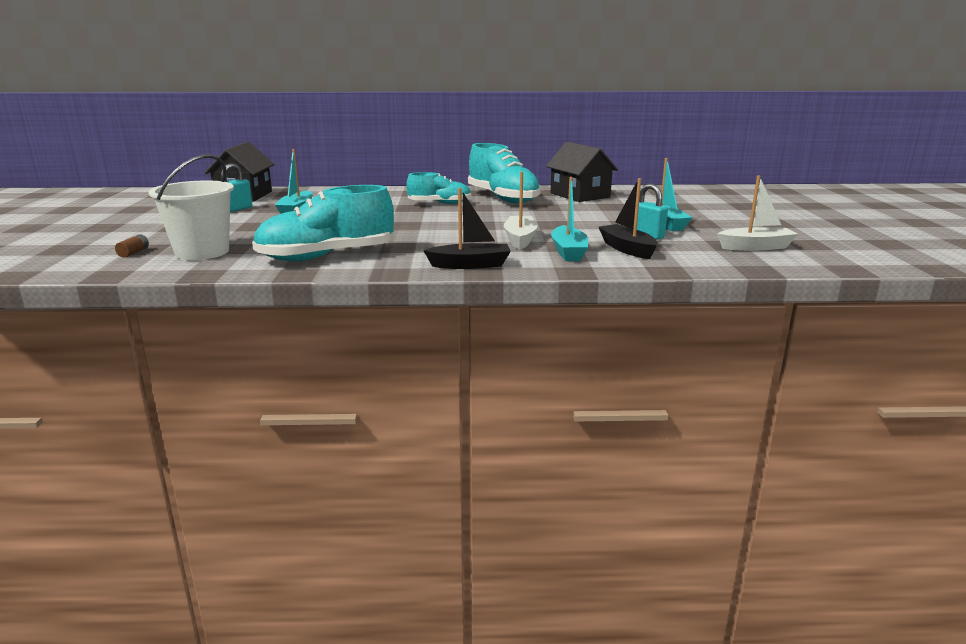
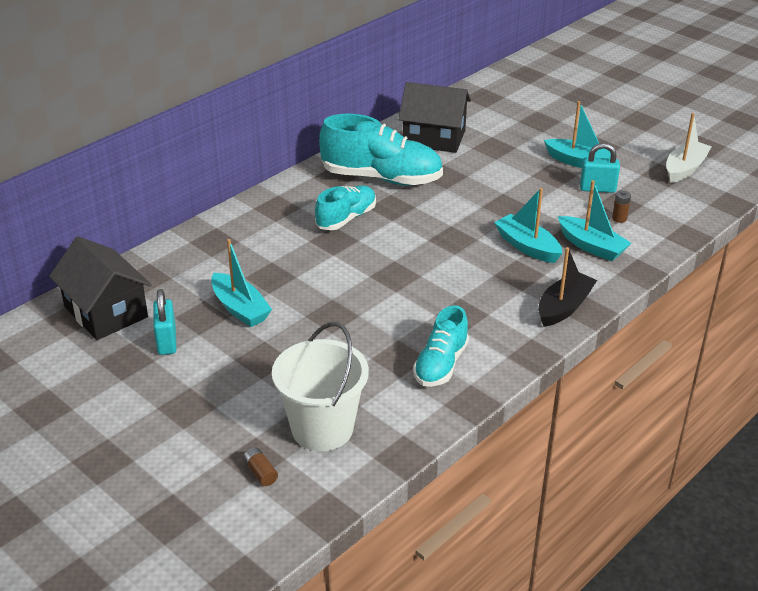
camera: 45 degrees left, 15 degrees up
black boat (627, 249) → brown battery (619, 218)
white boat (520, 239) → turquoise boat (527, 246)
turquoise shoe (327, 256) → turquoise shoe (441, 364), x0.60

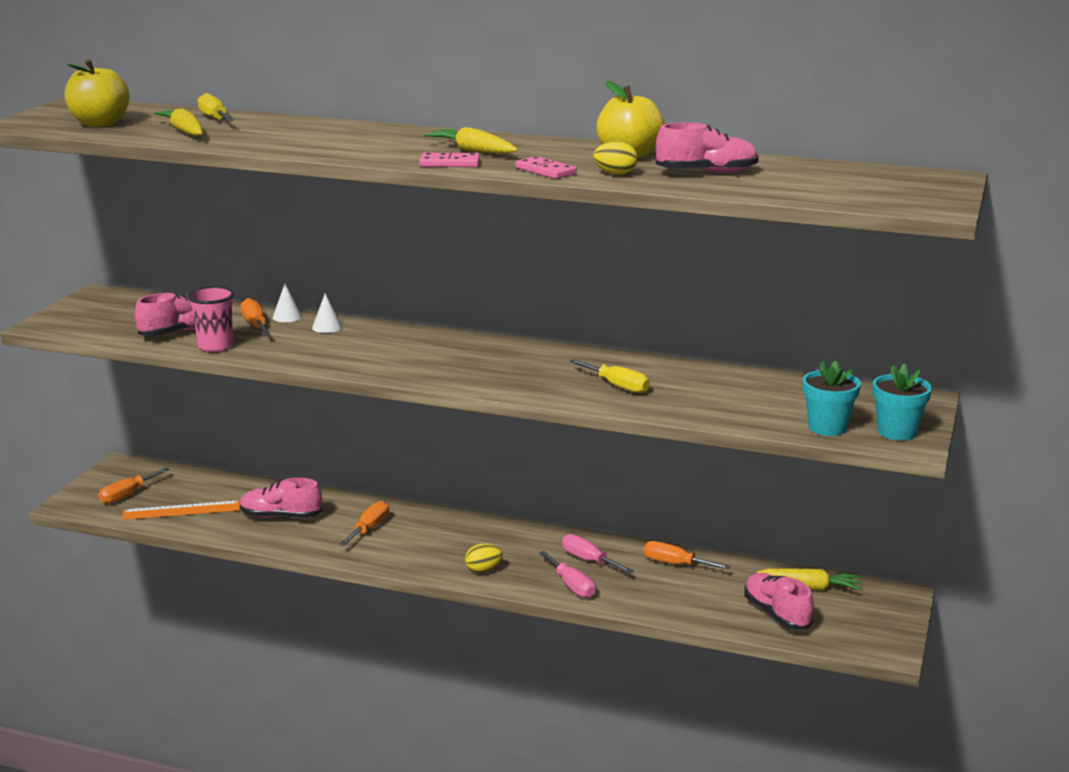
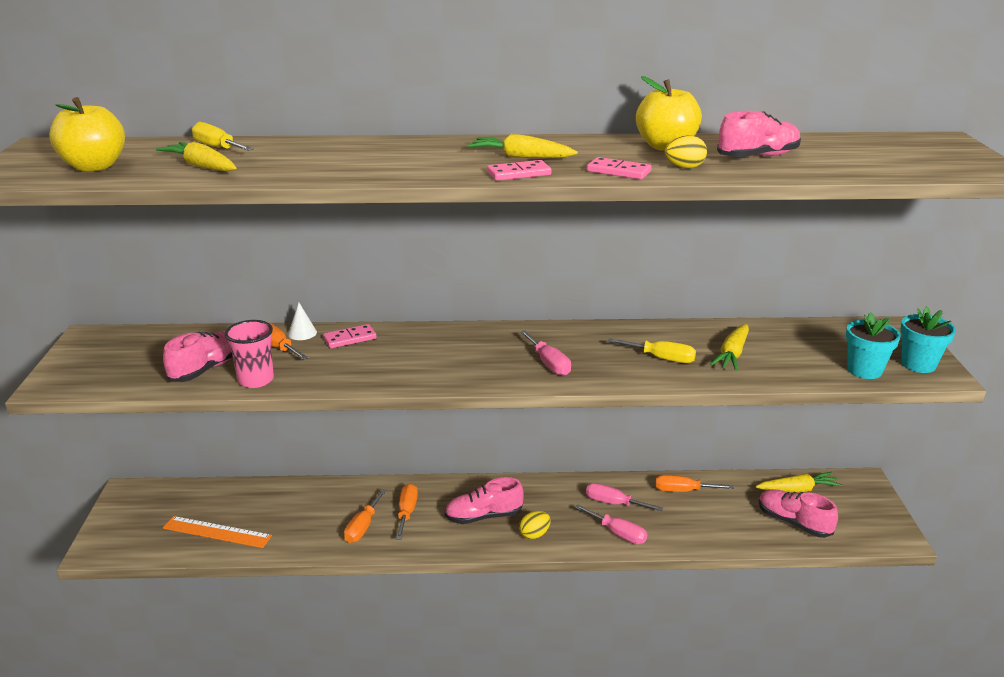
camera: 20 degrees left, 5 degrees up
- → pink screwdriver (549, 364)
- → yellow carrot (732, 355)
orange screwdriver (127, 495) → orange screwdriver (363, 527), move
pink shoe (281, 516) → pink shoe (483, 516), move
white cone (327, 327) → pink domino (350, 338)
orange ruler (181, 510) → orange ruler (217, 532), 45 degrees clockwise

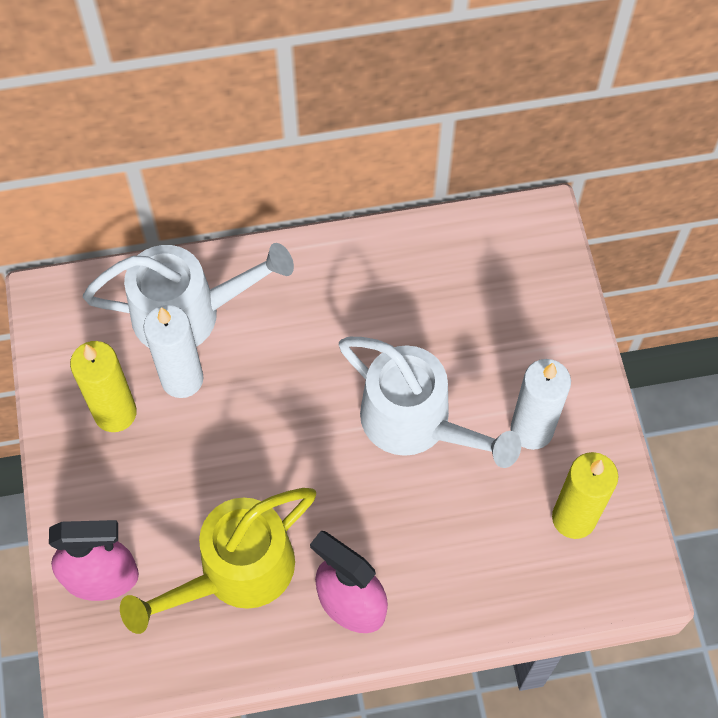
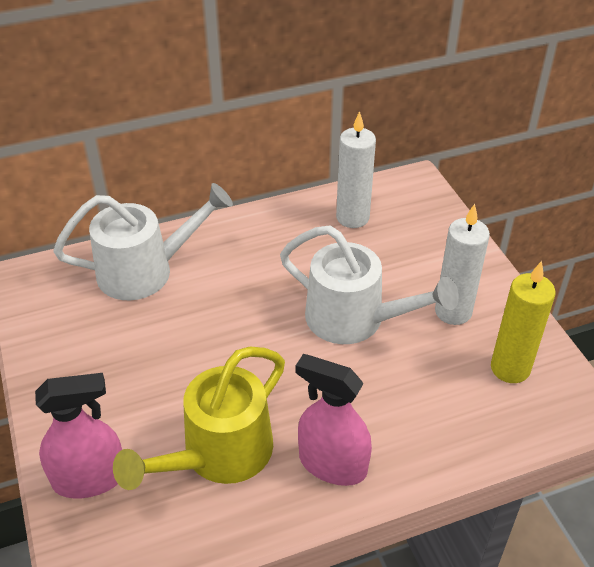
camera: 10 degrees left, 20 degrees down
yellow candle (115, 413) → -
white candle (182, 379) → white candle (352, 218), move

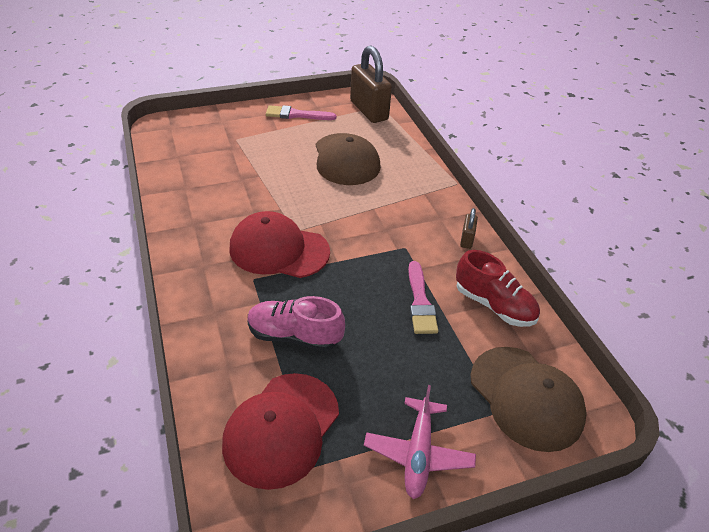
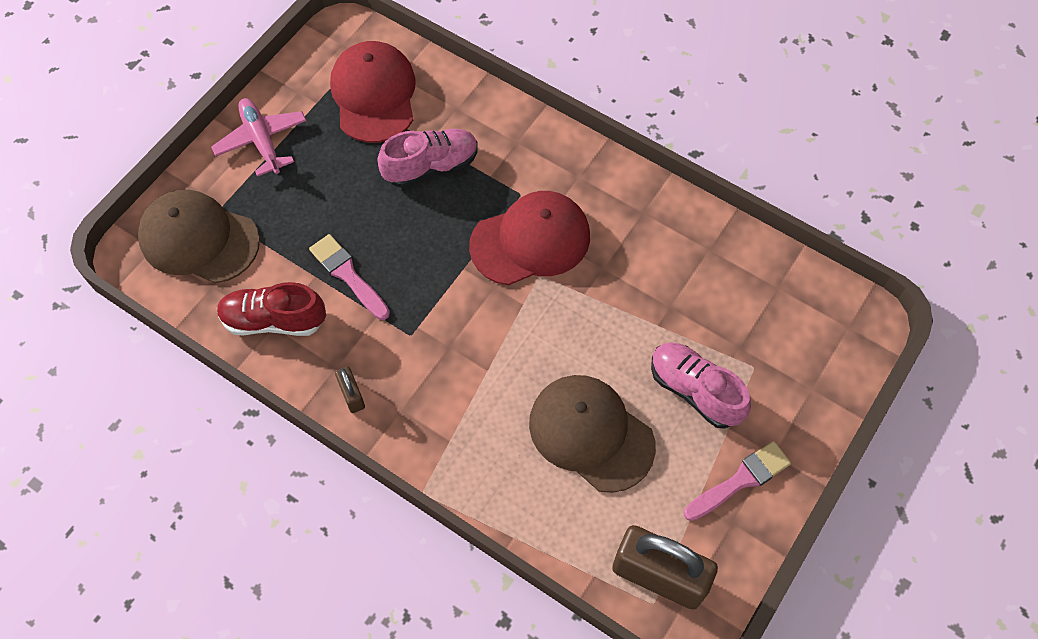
camera: 145 degrees right, 20 degrees up
- → pink shoe (695, 391)

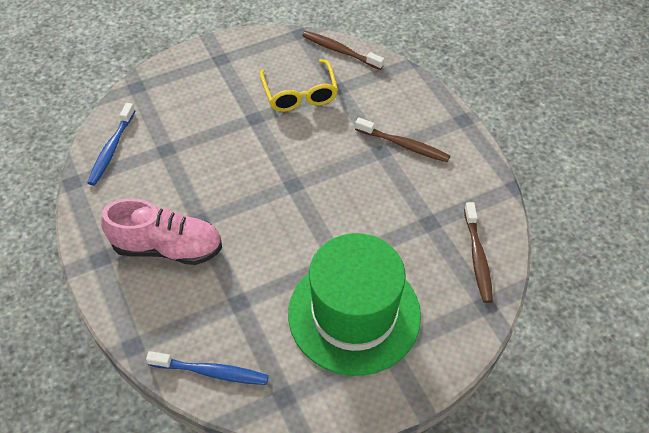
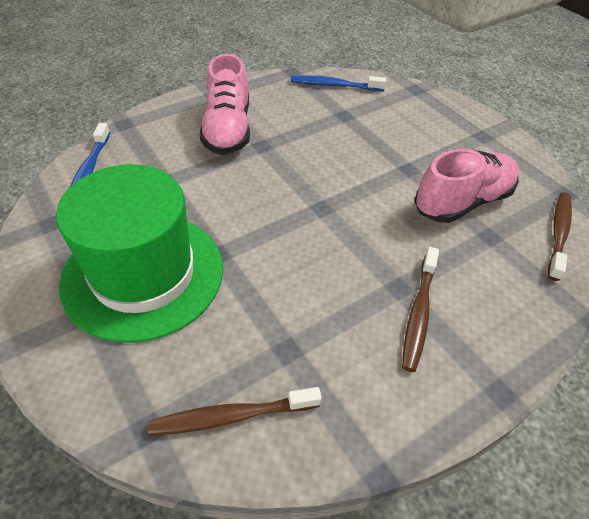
camera: 80 degrees right, 5 degrees down
yellow glasses (300, 94) → pink shoe (462, 202)

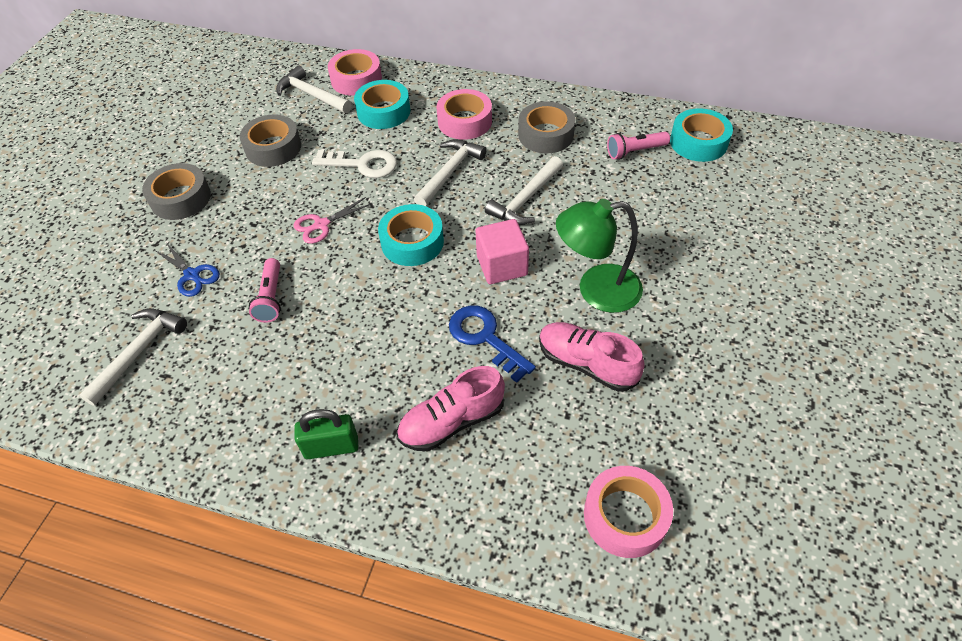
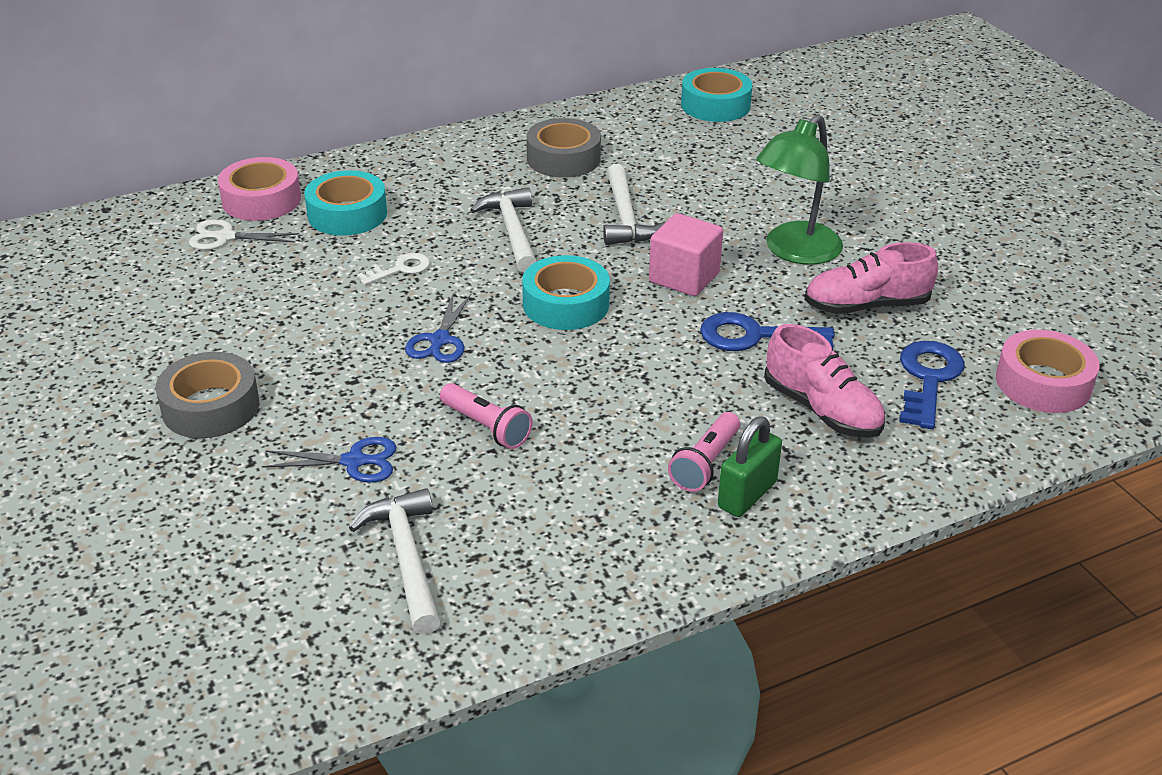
camera: 45 degrees left, 15 degrees down
grey tape (273, 148) → -
pink tape (465, 121) → -
- → blue key (928, 379)
pink flashlight (635, 151) → pink flashlight (705, 463), move
white hammer (312, 95) → white scissors (225, 237)
pink scissors (321, 225) → blue scissors (440, 340)
pink shoe (452, 422) → pink shoe (822, 410), 60 degrees counterclockwise
white key (362, 164) → white key (400, 269), x0.60

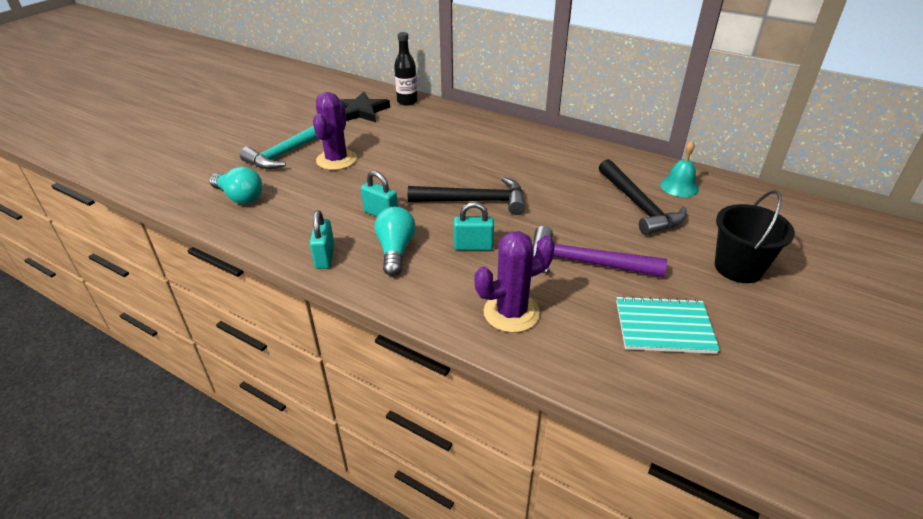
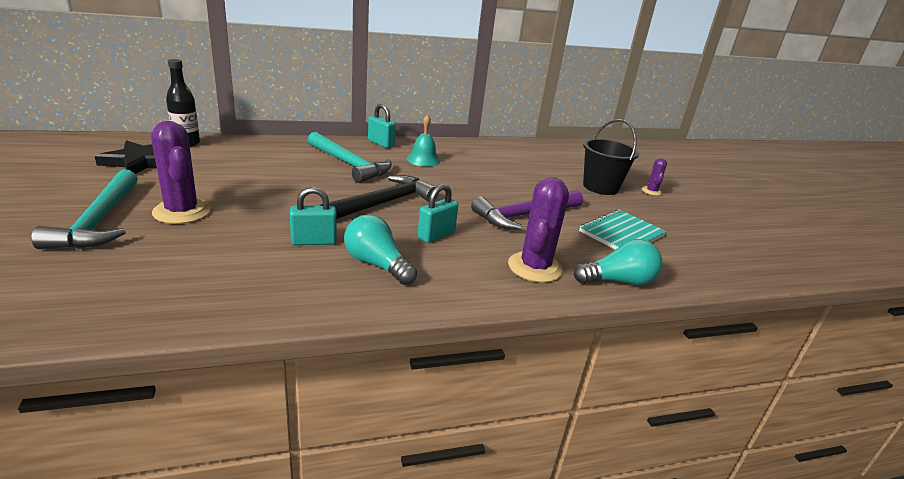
camera: 50 degrees left, 10 degrees down
black hammer (638, 205) → -
- → turquoise hammer (349, 164)
- → purple cactus (651, 191)
turquoise light bulb (239, 197) → turquoise light bulb (618, 281), move
turquoise padlock (325, 257) → turquoise padlock (381, 143), move
turquoise bell (679, 186) → turquoise bell (423, 160), move

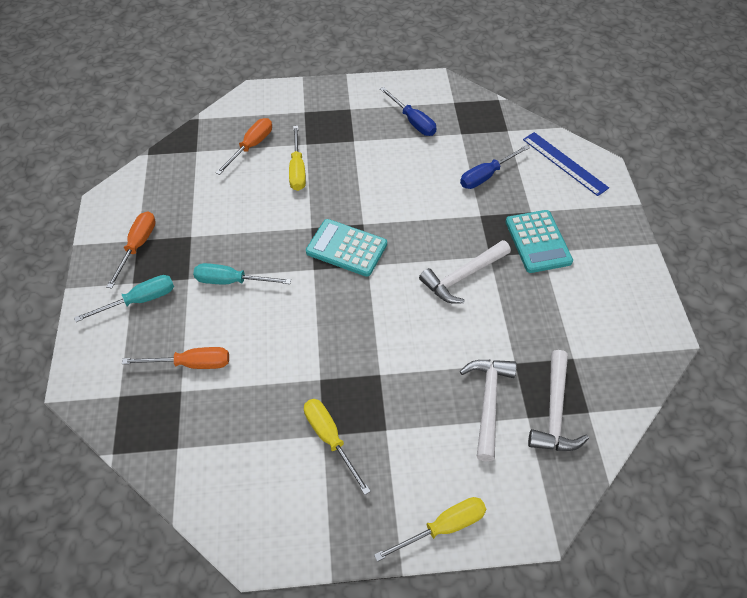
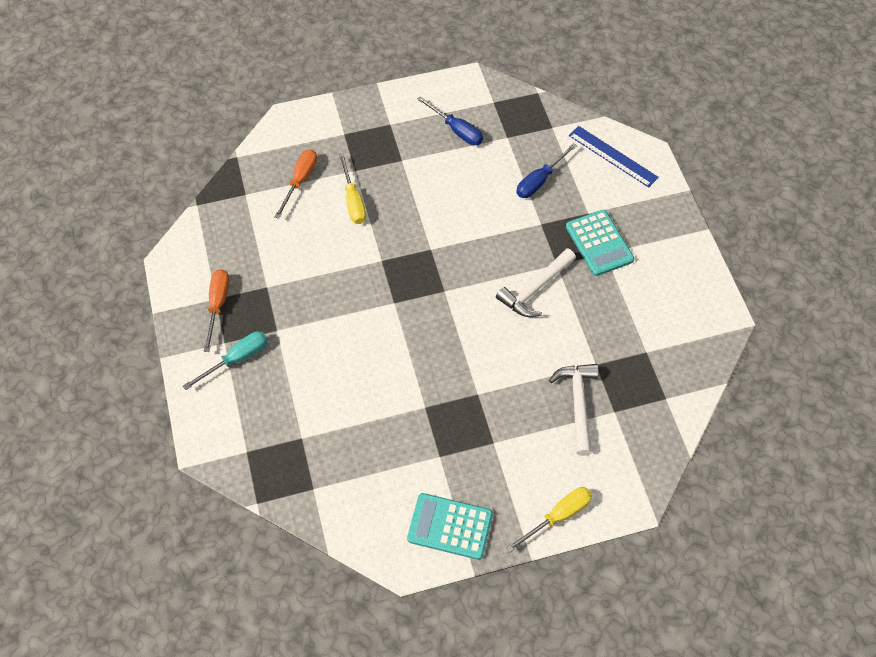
camera: 10 degrees left, 5 degrees up
orange screwdriver (191, 364) → -
turquoise screwdriver (231, 281) → -
yellow screwdriver (330, 439) → -
white hammer (555, 412) → -
turquoise calculator (346, 248) → turquoise calculator (450, 526), move

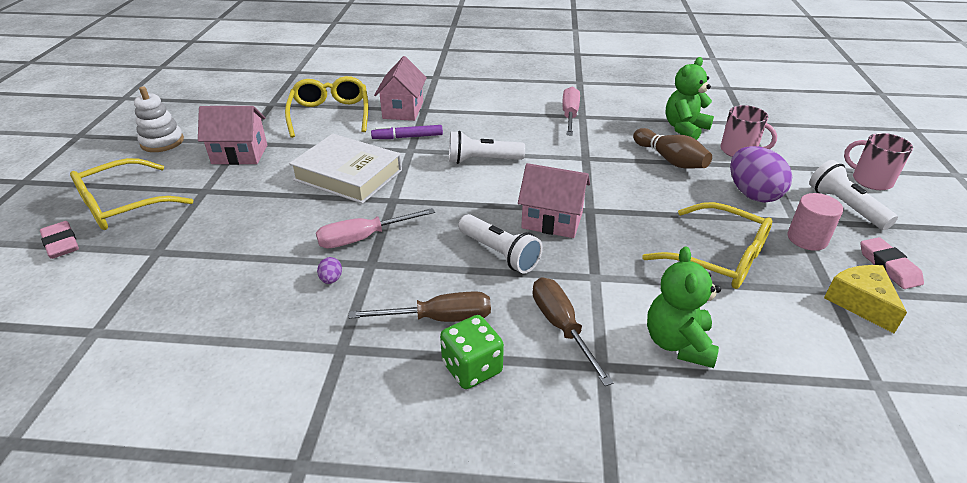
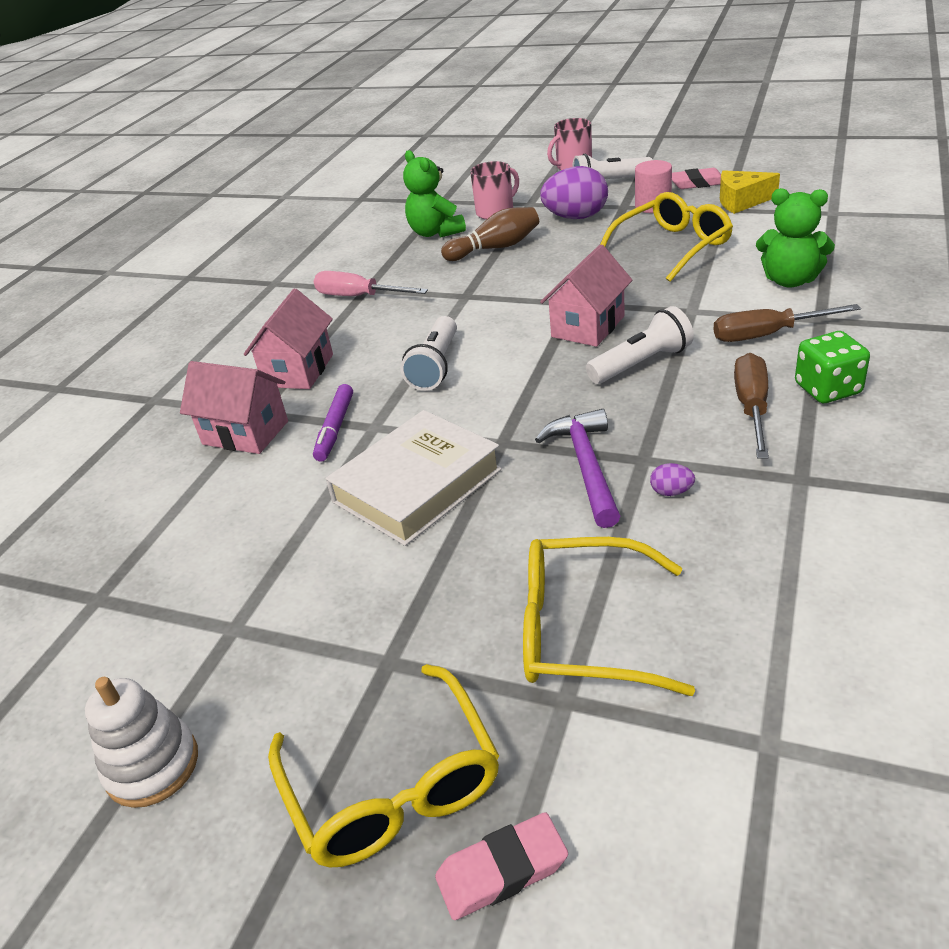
camera: 70 degrees left, 0 degrees up
pink house (240, 154) → pink house (298, 370), move
yellow glasses (330, 114) → yellow glasses (584, 630), move
pink screwdriver (363, 238) → purple hammer (586, 466)

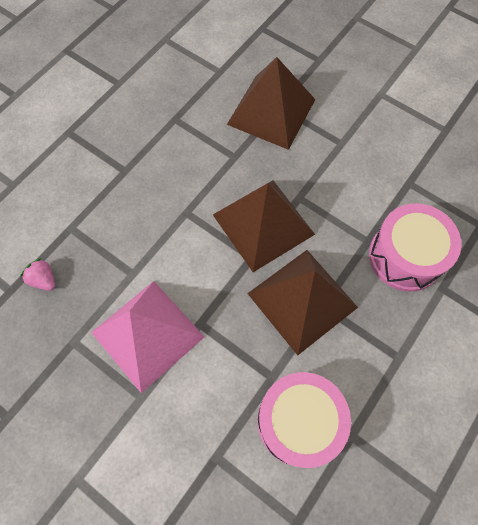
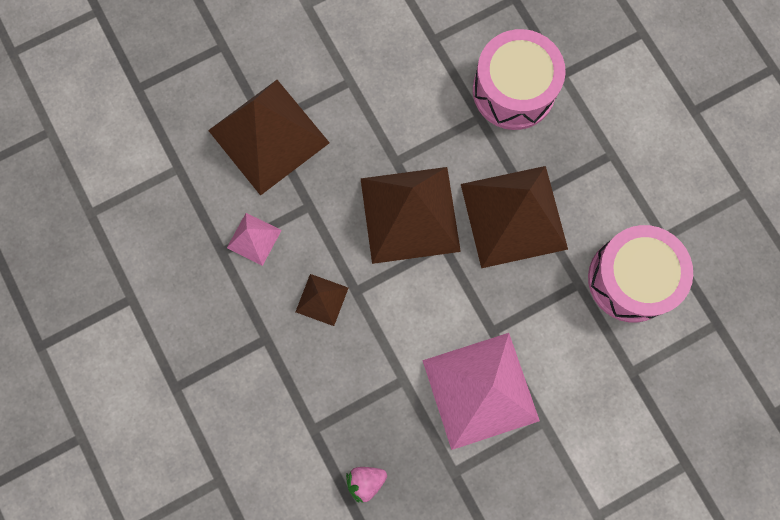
camera: 65 degrees left, 10 degrees up
- → pink pyramid (254, 239)
- → brown pyramid (322, 299)

